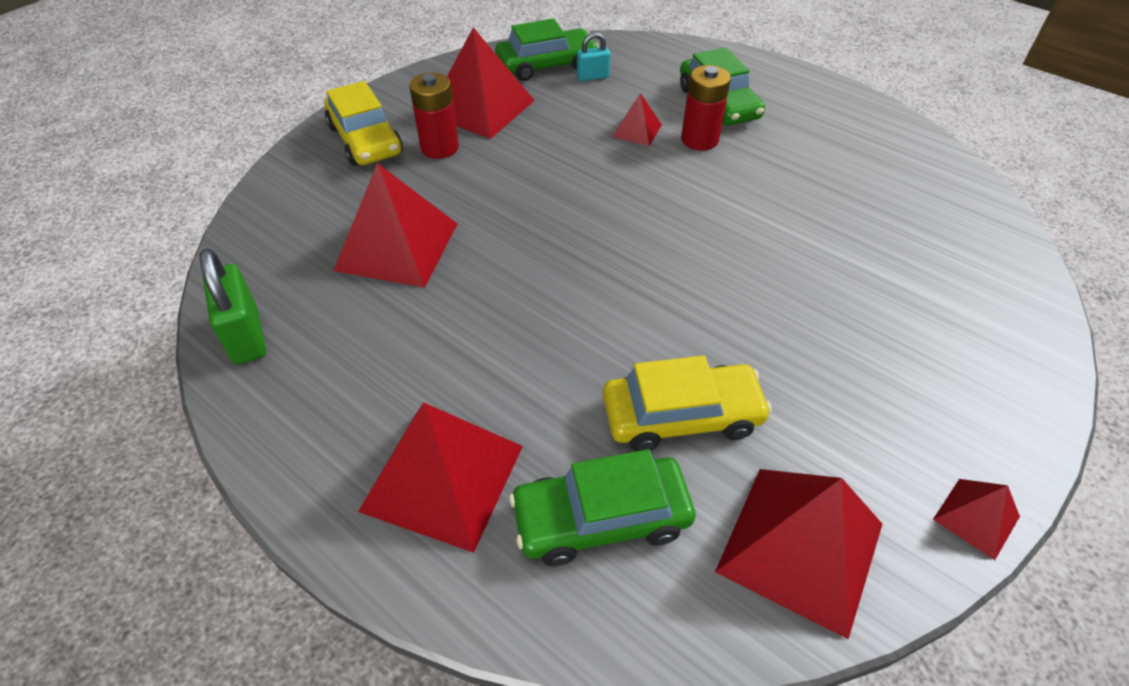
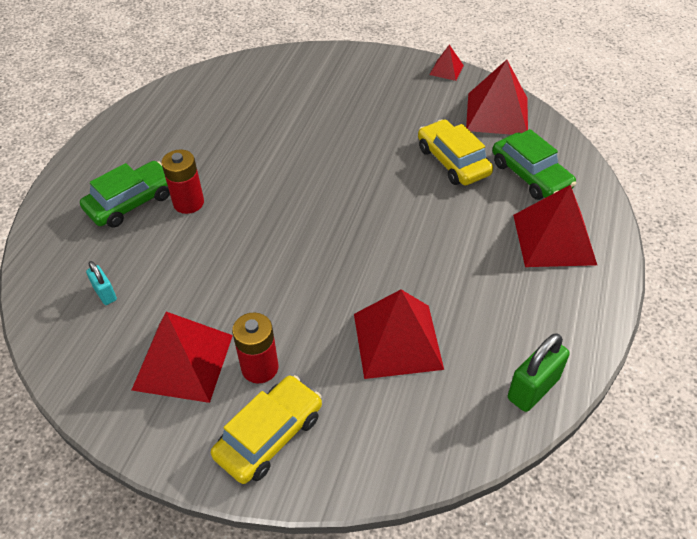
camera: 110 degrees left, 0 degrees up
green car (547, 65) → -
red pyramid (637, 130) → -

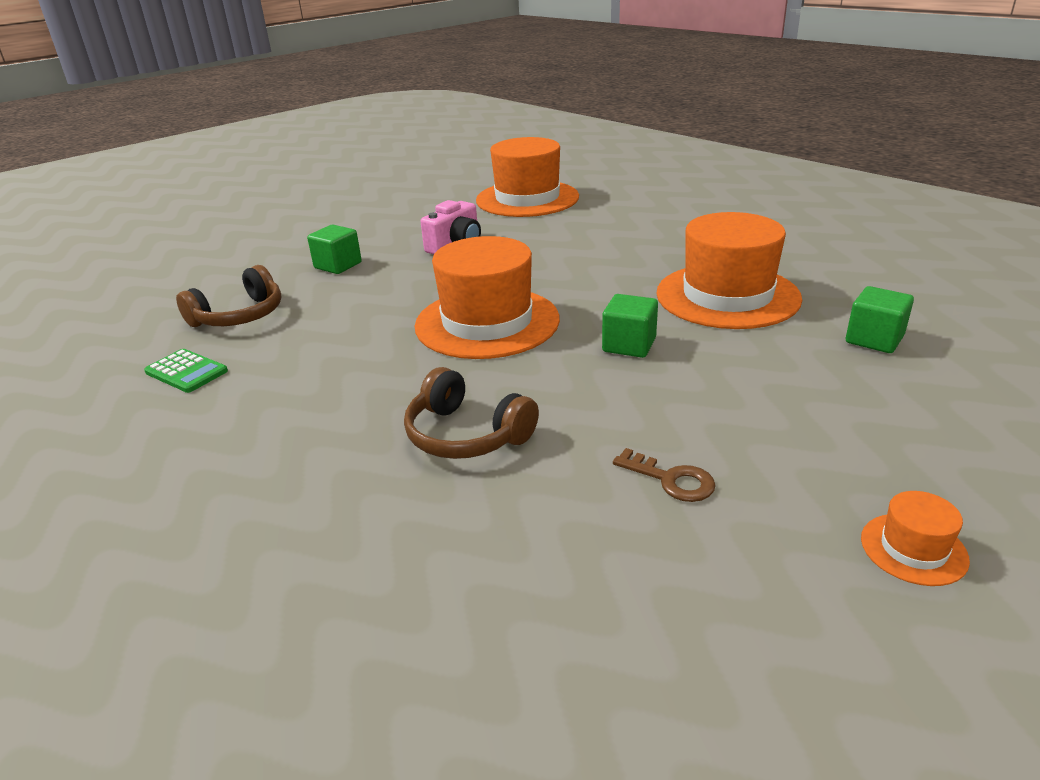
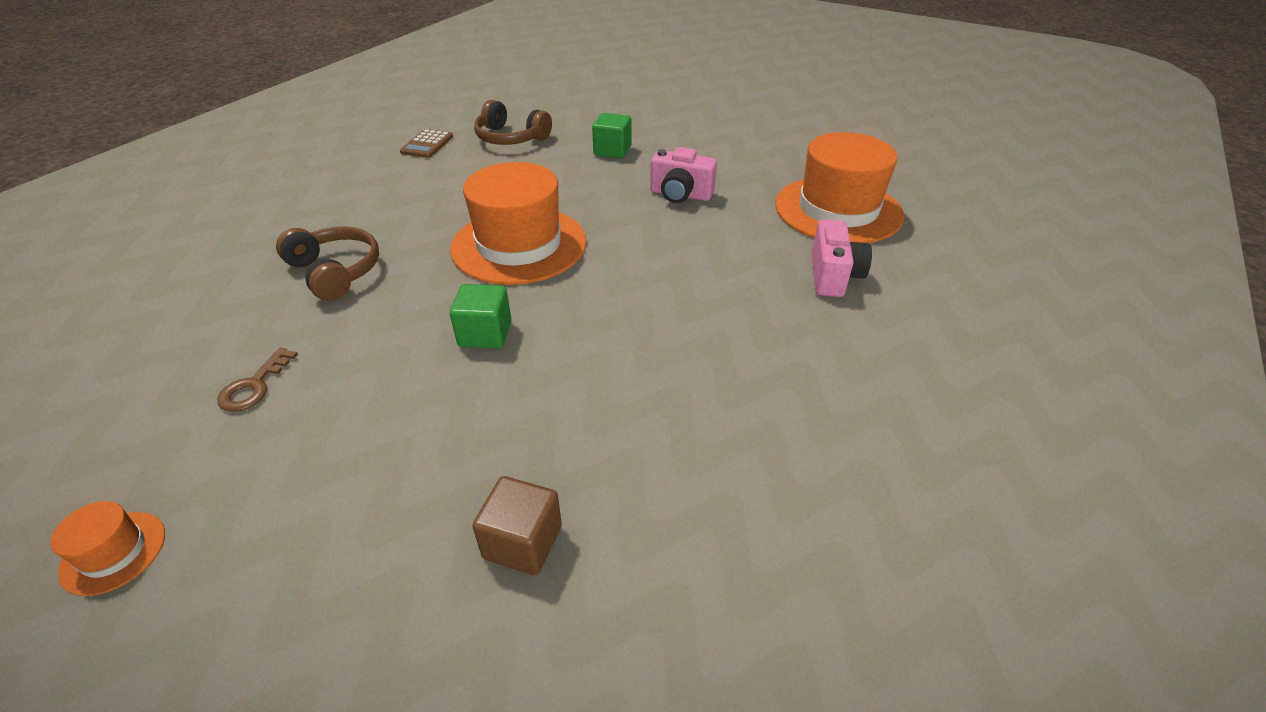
camera: 70 degrees right, 10 degrees up
orange hat (727, 296) → -
- → pink camera (833, 276)
green calculator (186, 372) → brown calculator (427, 144)
green cube (874, 339) → brown cube (522, 542)
brown headphones (466, 435) → brown headphones (335, 272), 120 degrees clockwise

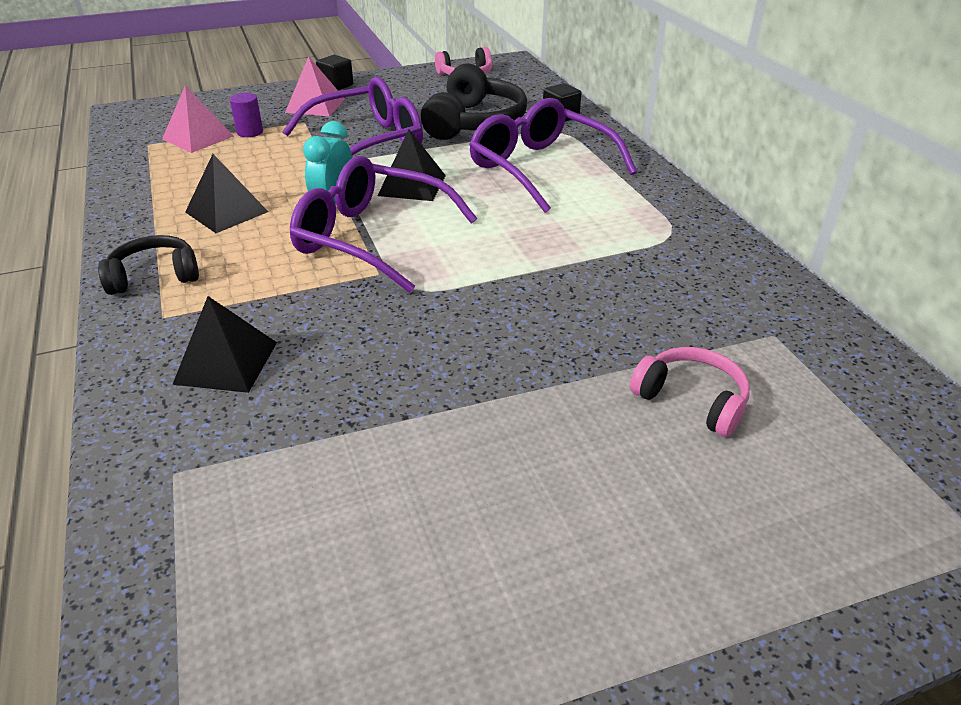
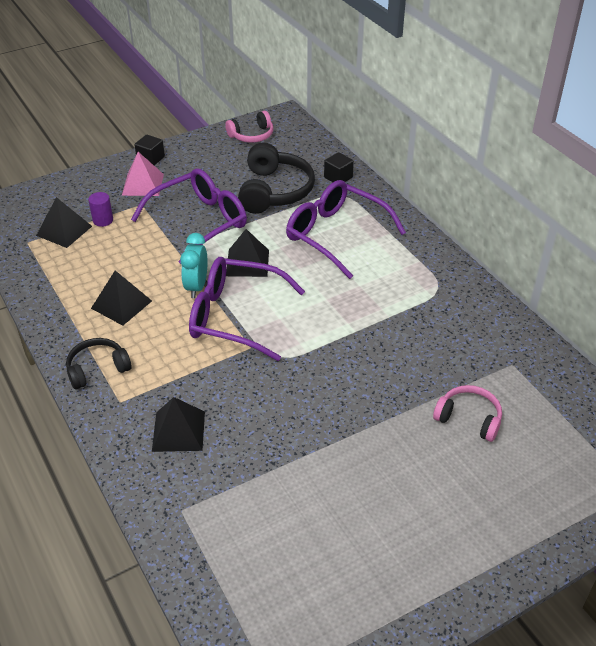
camera: 10 degrees left, 5 degrees up
pink pyramid (198, 137) → black pyramid (64, 230)

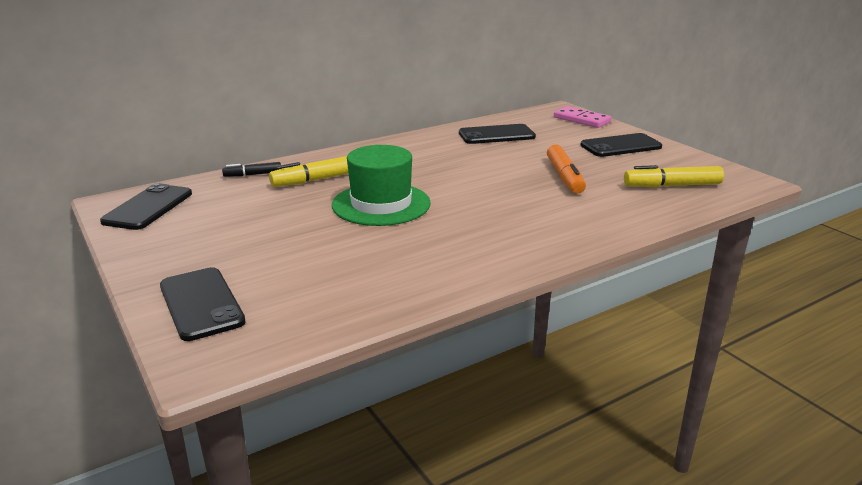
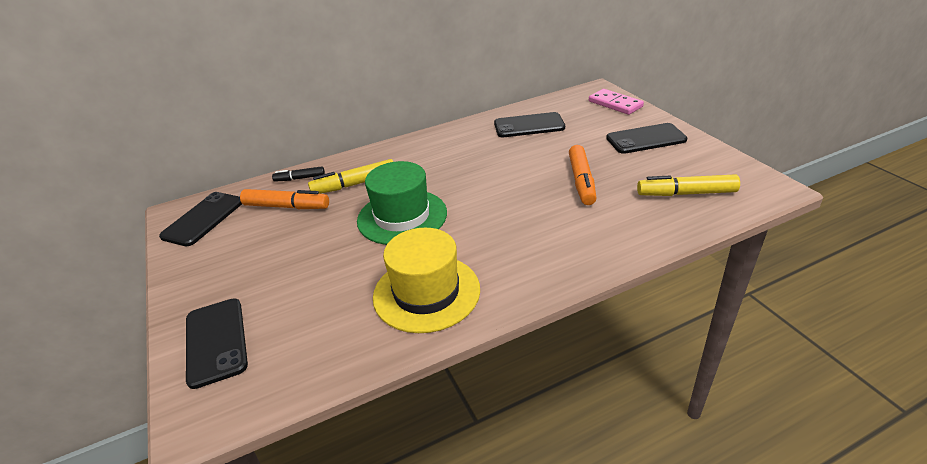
camera: 10 degrees right, 10 degrees up
- → orange marker (286, 206)
- → yellow hat (426, 293)

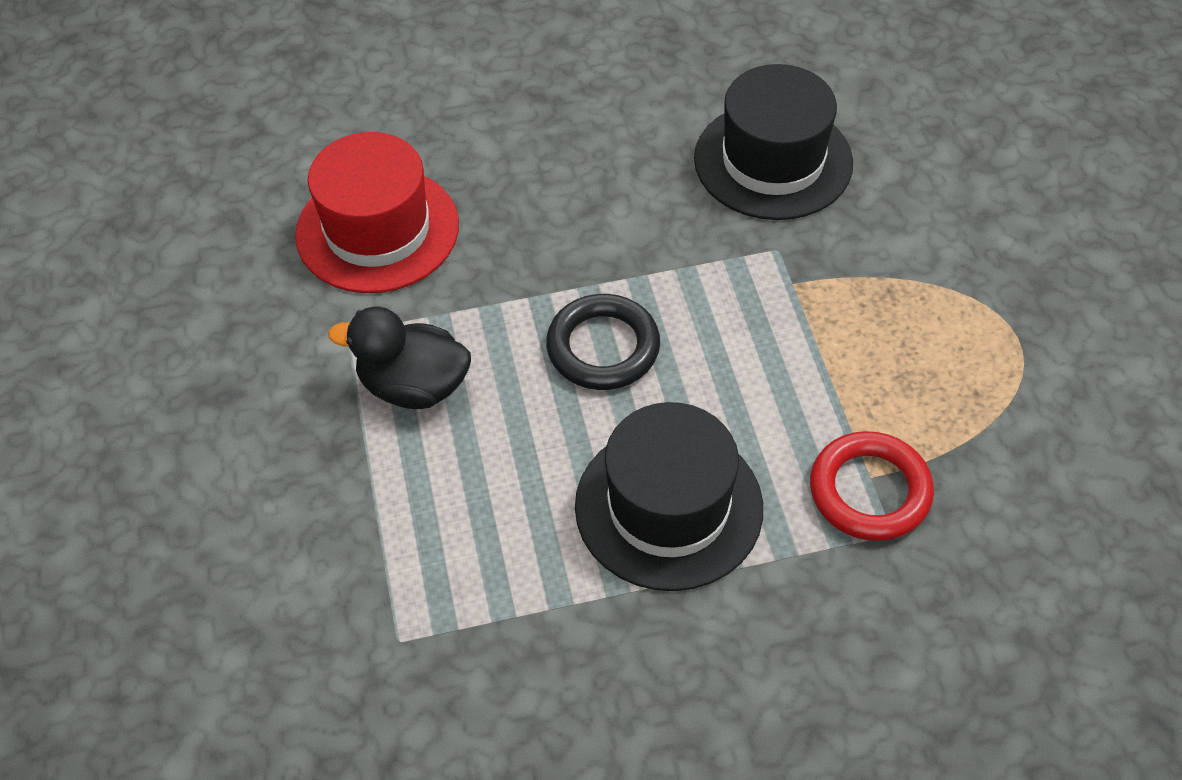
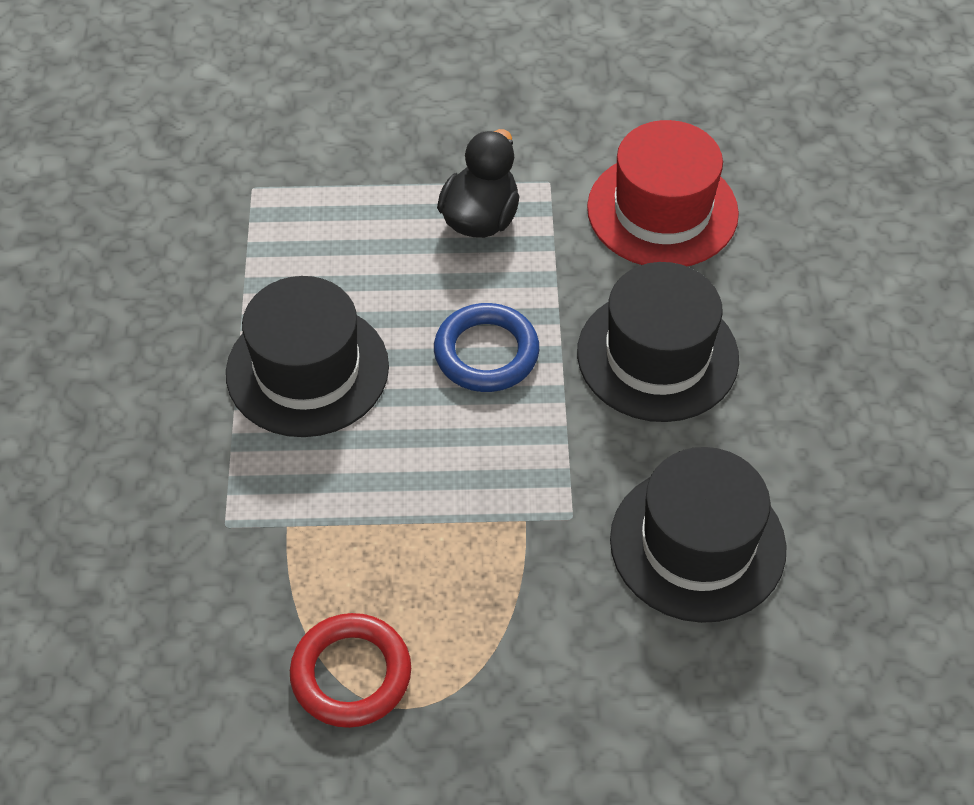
camera: 100 degrees right, 0 degrees up
- → black hat (657, 355)
red ring (869, 491) → red ring (351, 674), move
black ring (603, 347) → blue ring (486, 353)

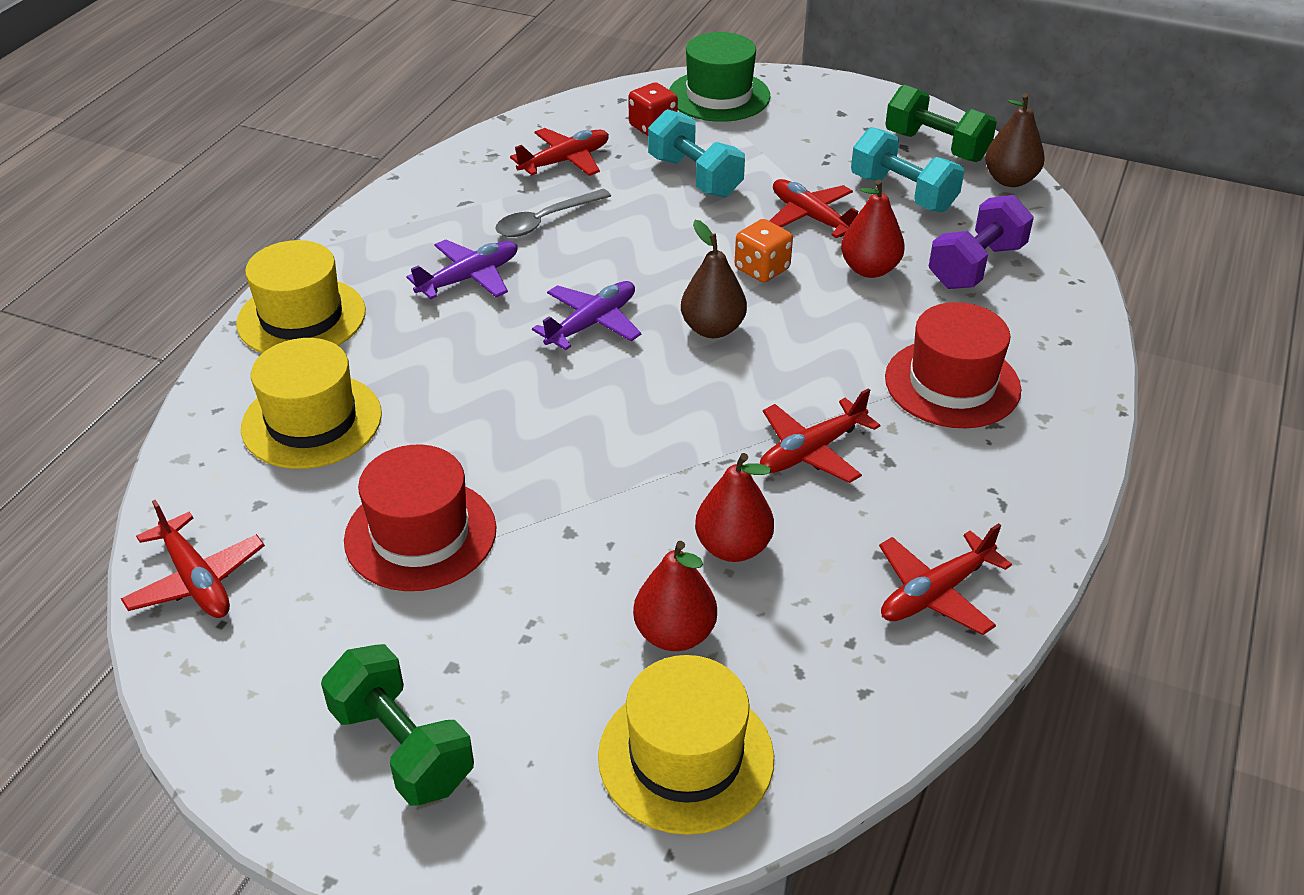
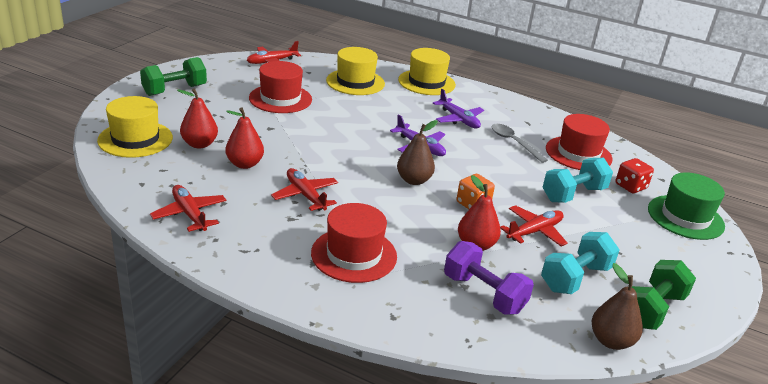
camera: 90 degrees right, 10 degrees down
red plane (565, 161) → red hat (578, 153)

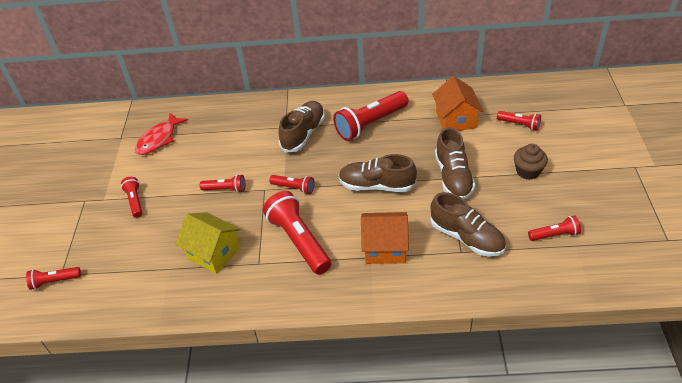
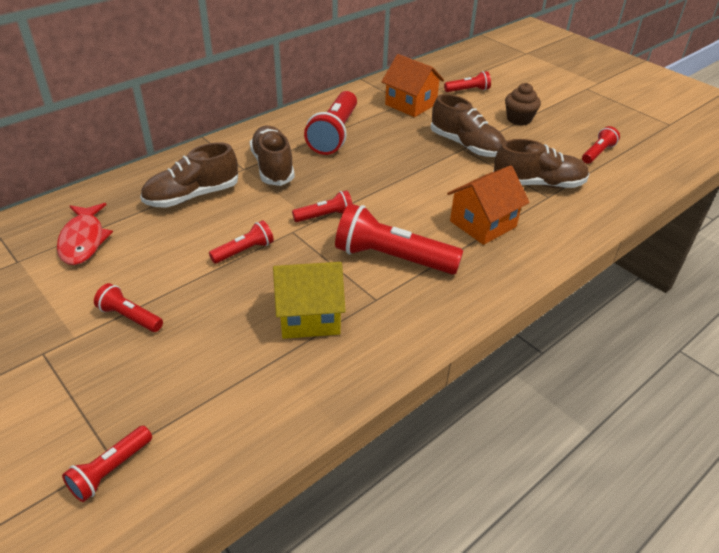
camera: 45 degrees left, 5 degrees down
brown shoe (377, 185) → brown shoe (192, 196), move

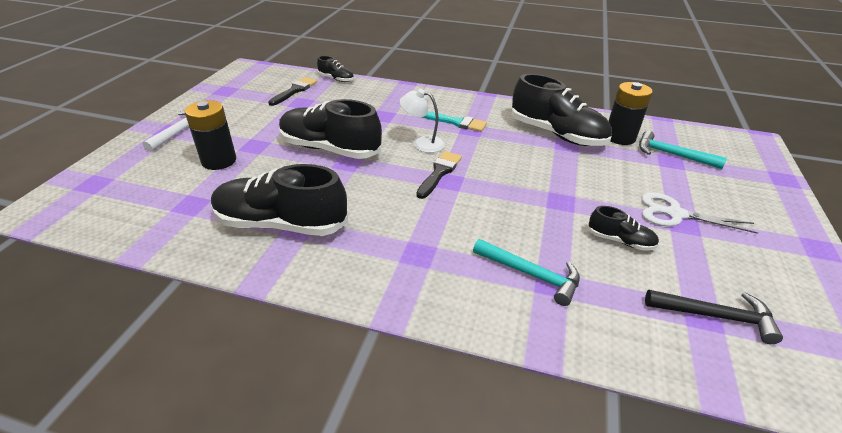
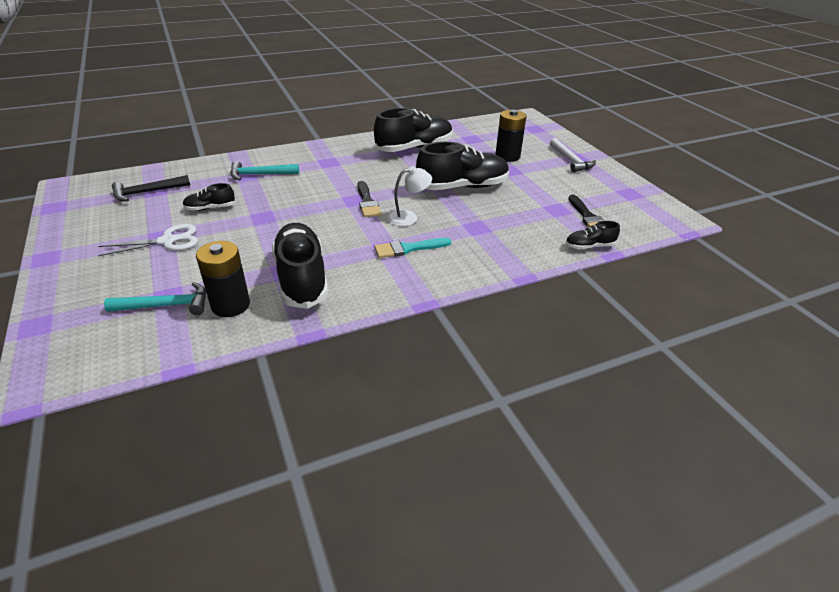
camera: 140 degrees right, 0 degrees up
black shoe (556, 134) → black shoe (301, 278), 75 degrees clockwise

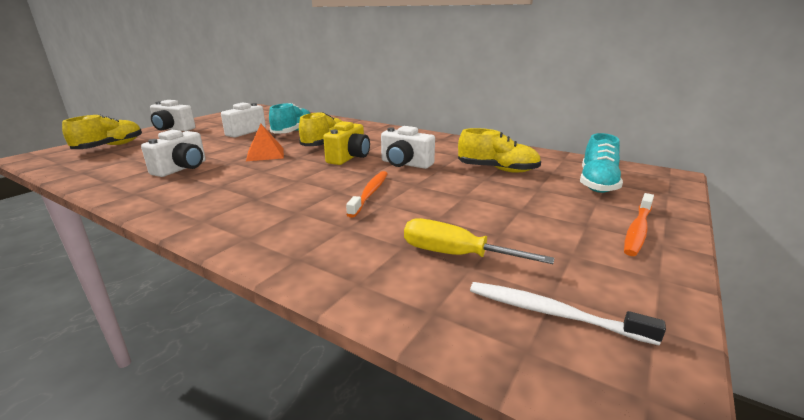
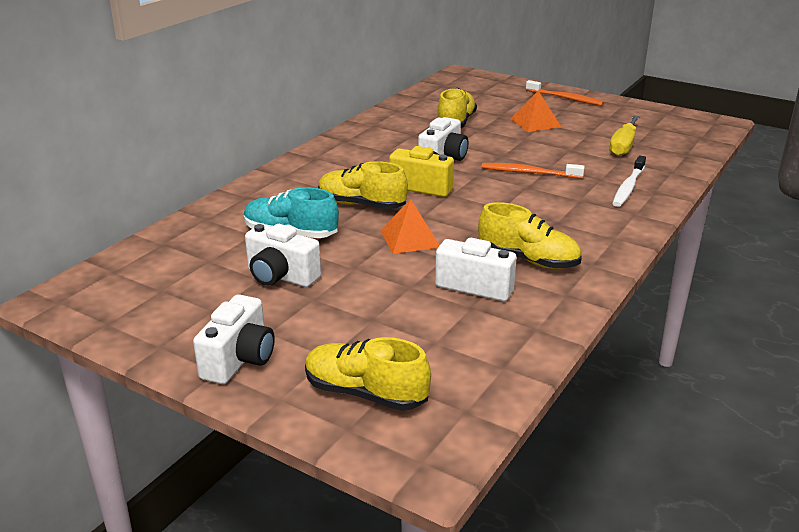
camera: 90 degrees left, 5 degrees up
turquoise shoe (597, 183) → -
- → yellow shoe (528, 260)
- → orange pyramid (535, 123)
white toothbrush (552, 313) → white toothbrush (628, 187), move

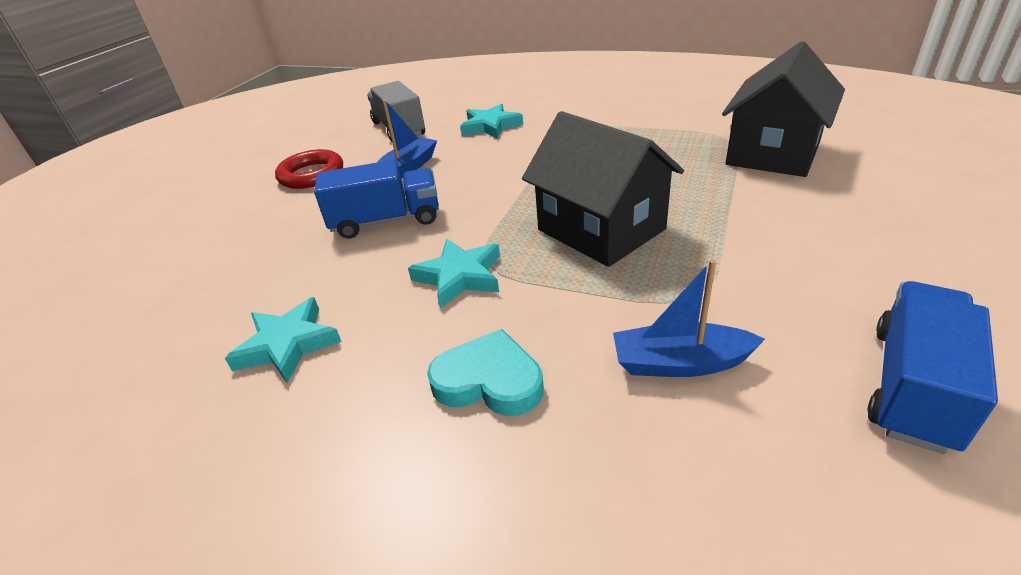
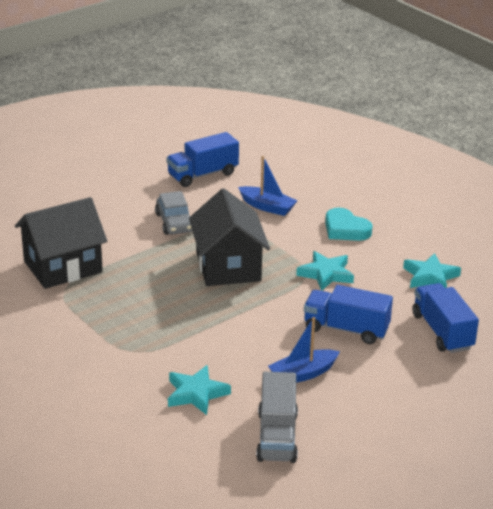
camera: 155 degrees left, 5 degrees down
red ring (311, 175) → -
- → grey car (174, 223)
- → blue truck (442, 331)

